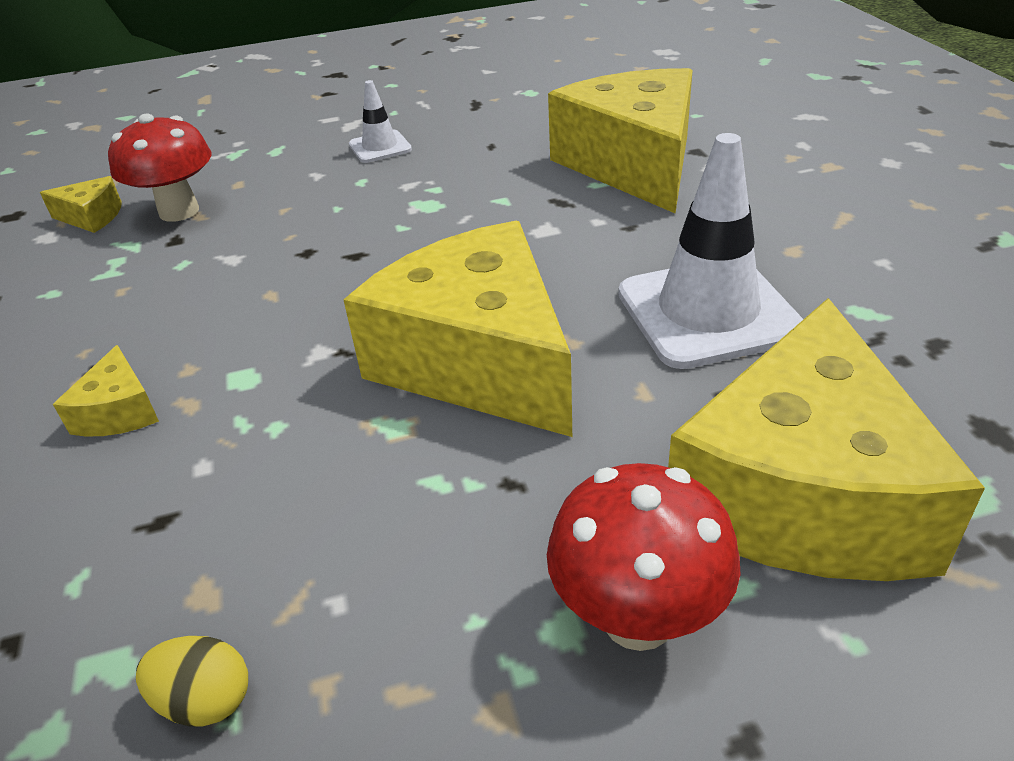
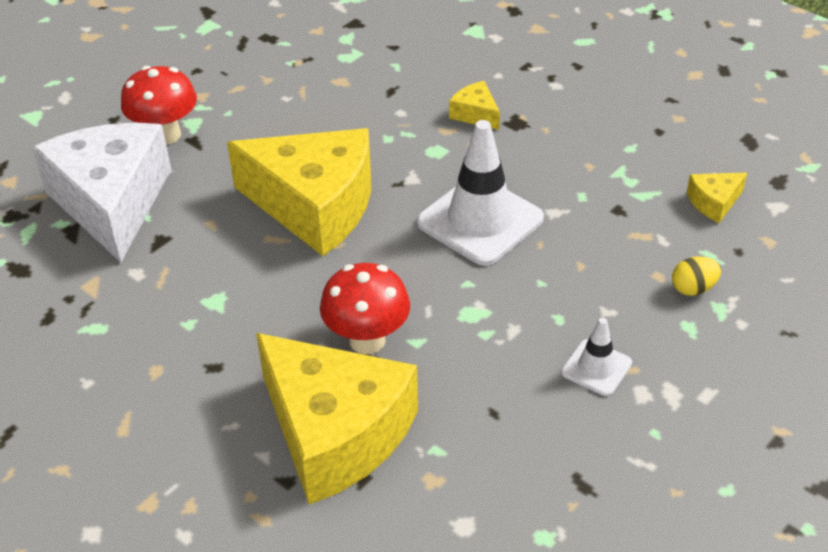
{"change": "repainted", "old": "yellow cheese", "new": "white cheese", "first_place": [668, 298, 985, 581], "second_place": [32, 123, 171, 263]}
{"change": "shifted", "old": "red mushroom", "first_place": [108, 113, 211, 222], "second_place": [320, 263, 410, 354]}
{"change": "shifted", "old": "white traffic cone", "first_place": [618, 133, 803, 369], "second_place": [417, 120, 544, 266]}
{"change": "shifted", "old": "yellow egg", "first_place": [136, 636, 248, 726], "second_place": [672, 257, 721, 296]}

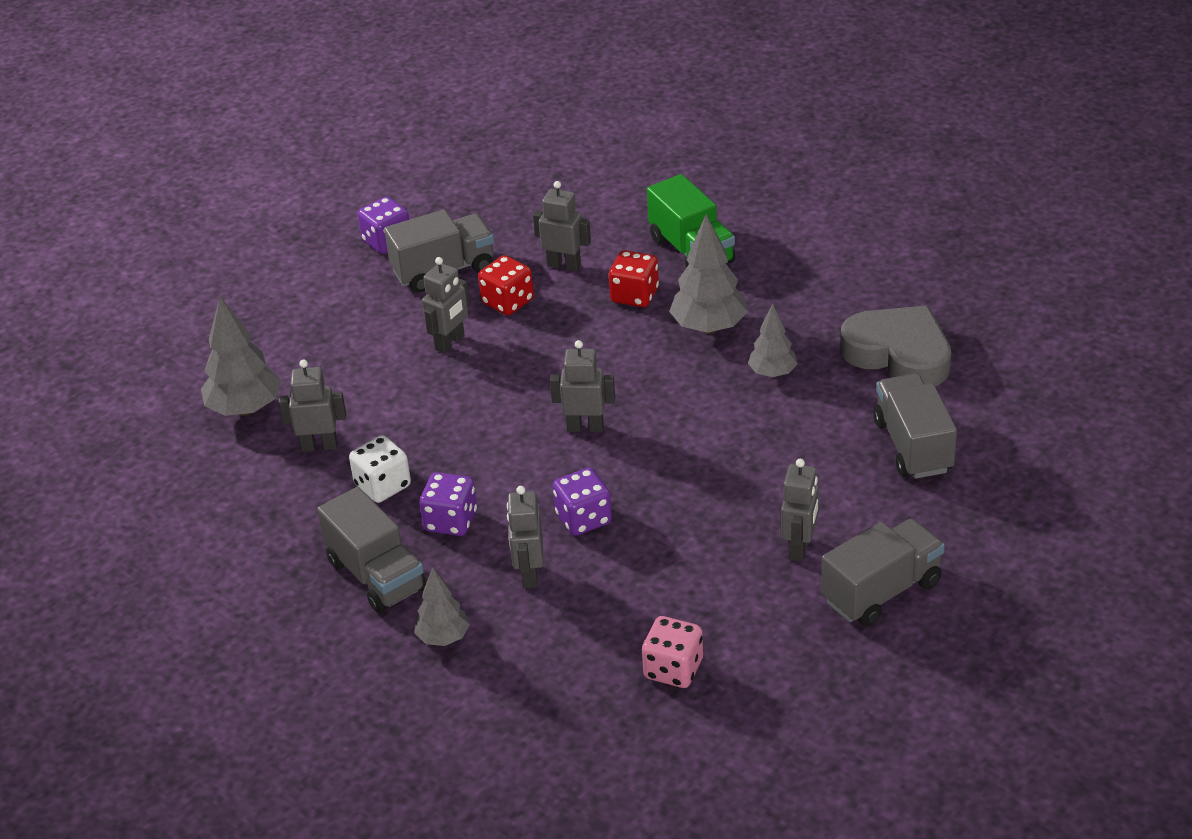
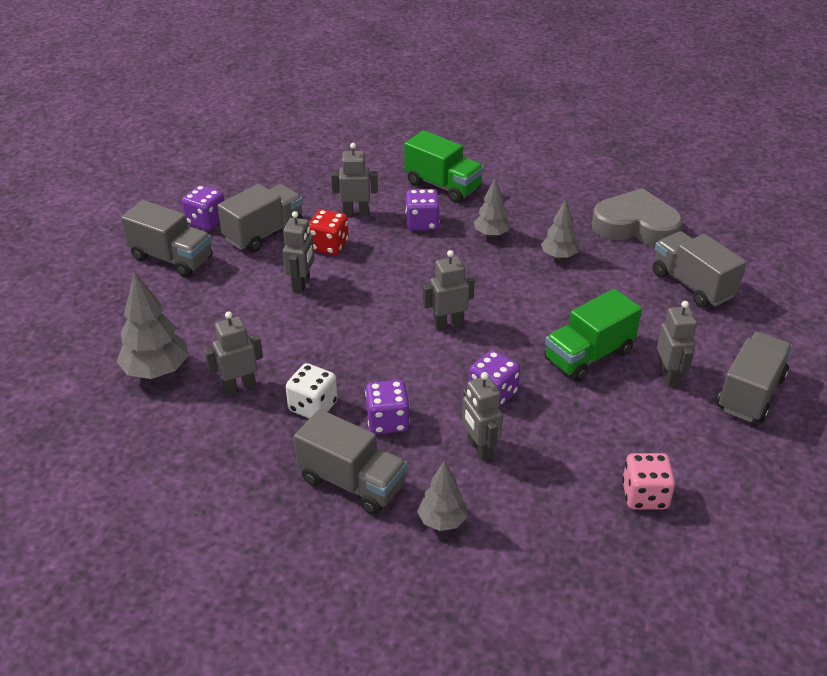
{"change": "new", "new": "grey truck", "second_place": [121, 200, 213, 277]}
{"change": "repainted", "old": "red dice", "new": "purple dice", "first_place": [609, 250, 659, 307], "second_place": [406, 189, 440, 231]}
{"change": "scaled", "old": "grey tree", "first_place": [669, 214, 748, 334], "second_place": [474, 179, 511, 237], "factor": 0.62}
{"change": "new", "new": "green truck", "second_place": [545, 289, 642, 382]}

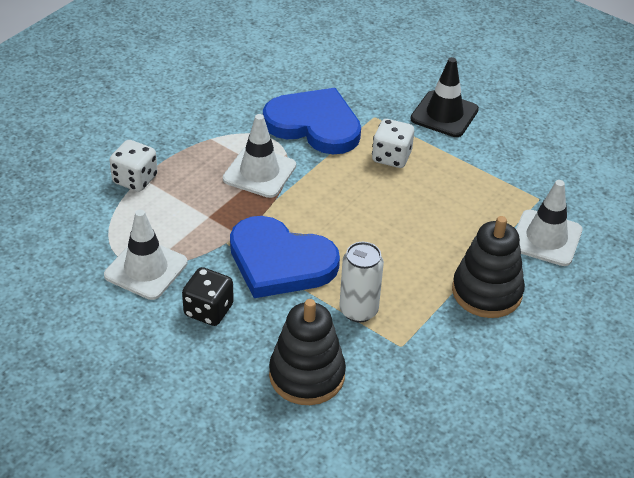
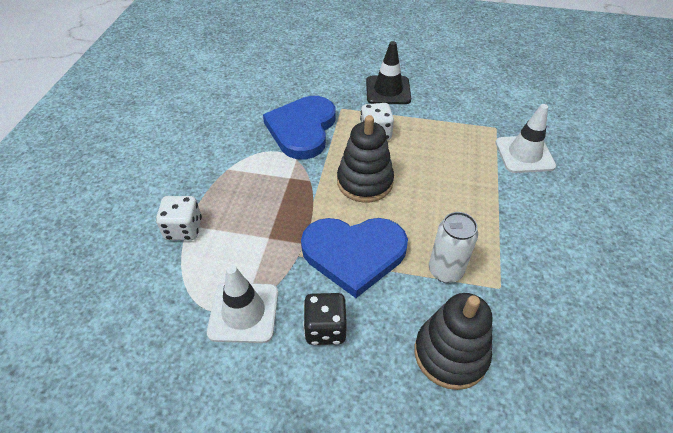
{"change": "rotated", "old": "blue heart", "first_place": [263, 88, 361, 154], "second_place": [263, 96, 336, 160], "degrees": -75}
{"change": "shifted", "old": "black stacking toy", "first_place": [452, 216, 525, 318], "second_place": [337, 115, 394, 203]}
{"change": "gone", "old": "white traffic cone", "first_place": [223, 114, 296, 198]}

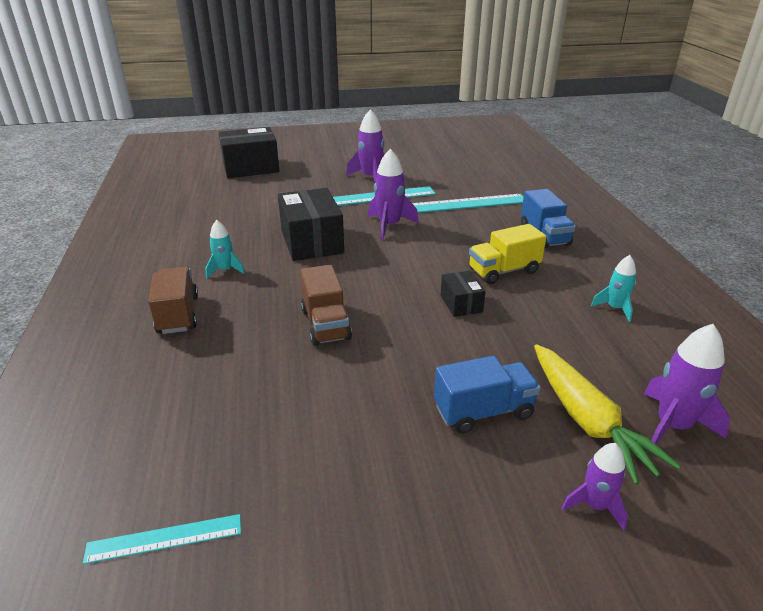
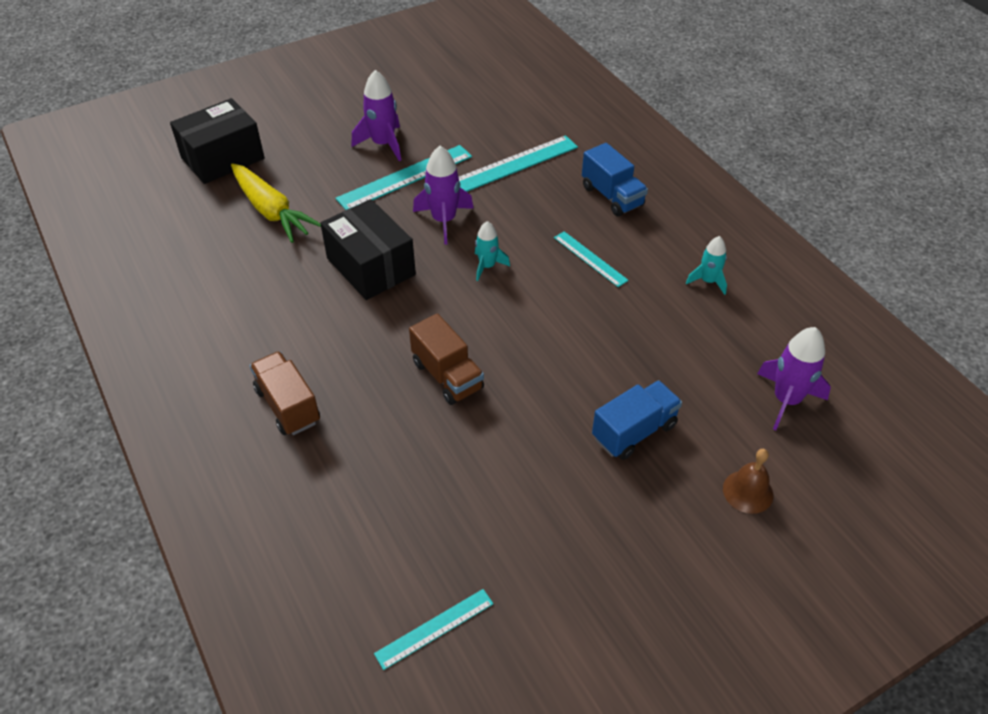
{"change": "shifted", "old": "yellow carrot", "first_place": [534, 344, 681, 485], "second_place": [231, 163, 321, 243]}
{"change": "shifted", "old": "turquoise rocket", "first_place": [206, 220, 245, 278], "second_place": [475, 221, 510, 281]}
{"change": "swapped", "old": "yellow truck", "new": "turquoise ruler", "first_place": [469, 224, 547, 284], "second_place": [554, 231, 629, 287]}
{"change": "swapped", "old": "purple rocket", "new": "brown bell", "first_place": [562, 443, 628, 530], "second_place": [723, 449, 773, 514]}
{"change": "gone", "old": "black box", "first_place": [440, 271, 486, 317]}

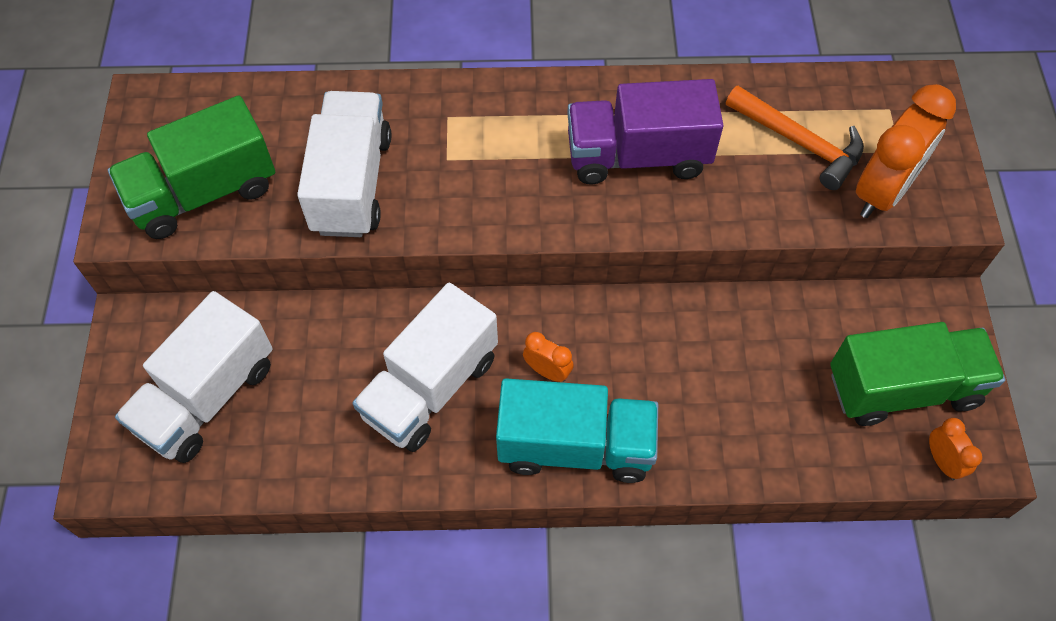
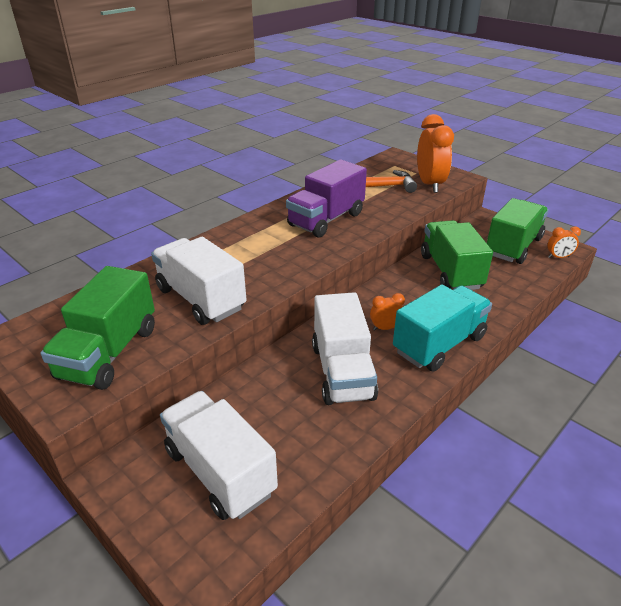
{"change": "rotated", "old": "white truck", "first_place": [115, 291, 273, 463], "second_place": [160, 391, 278, 520], "degrees": 150}
{"change": "new", "new": "green truck", "second_place": [421, 220, 493, 290]}
{"change": "rotated", "old": "orange clock", "first_place": [929, 418, 982, 480], "second_place": [548, 226, 581, 258], "degrees": 150}

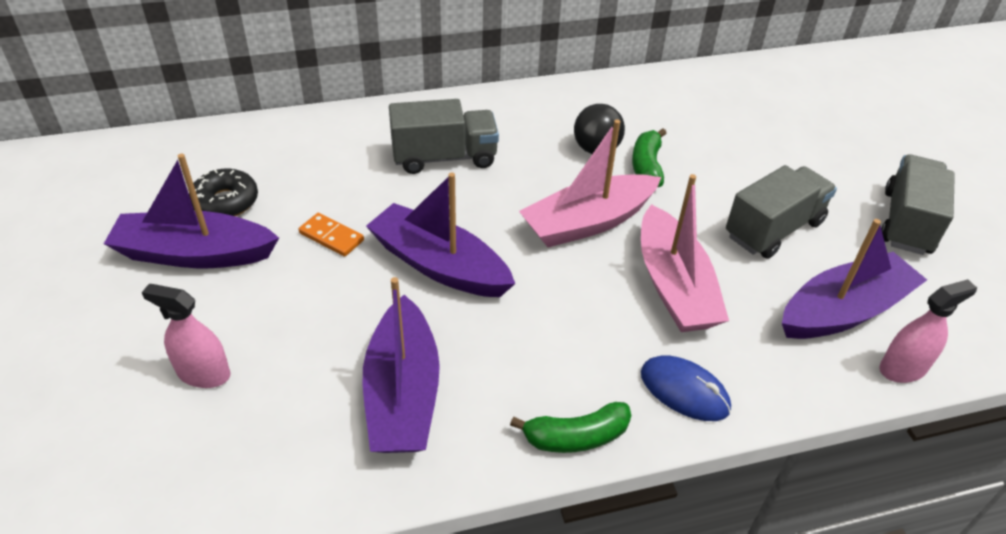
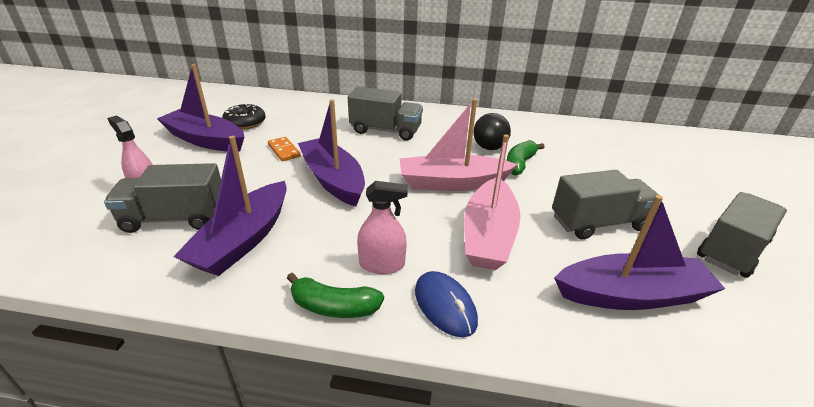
{"change": "new", "new": "grey truck", "second_place": [104, 163, 221, 233]}
{"change": "shifted", "old": "pink spray bottle", "first_place": [879, 279, 977, 383], "second_place": [357, 181, 408, 274]}

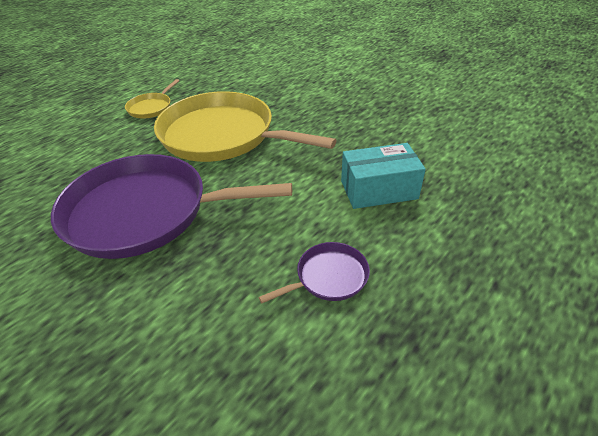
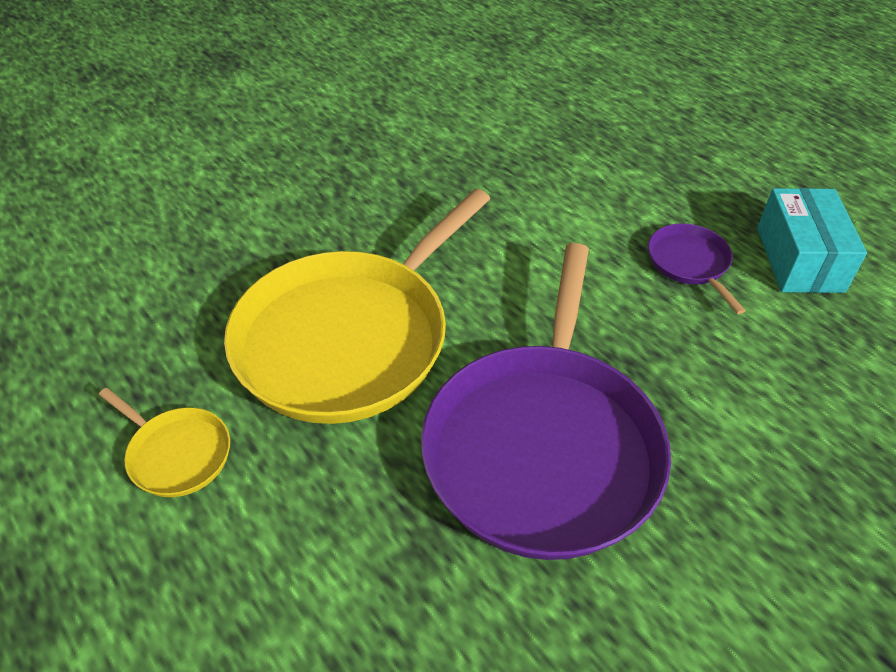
{"change": "shifted", "old": "turquoise box", "first_place": [341, 143, 426, 209], "second_place": [757, 188, 867, 293]}

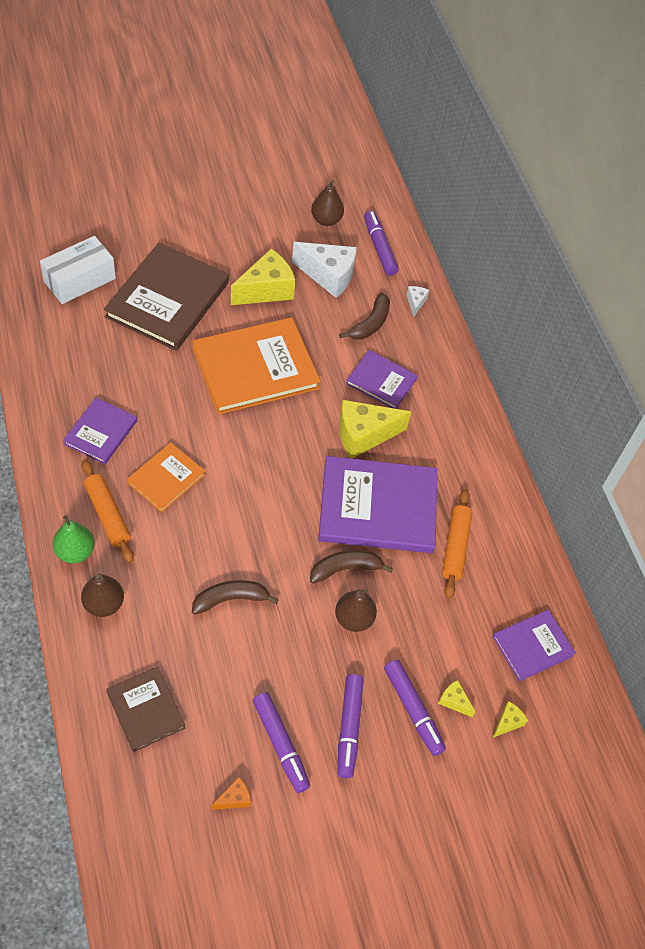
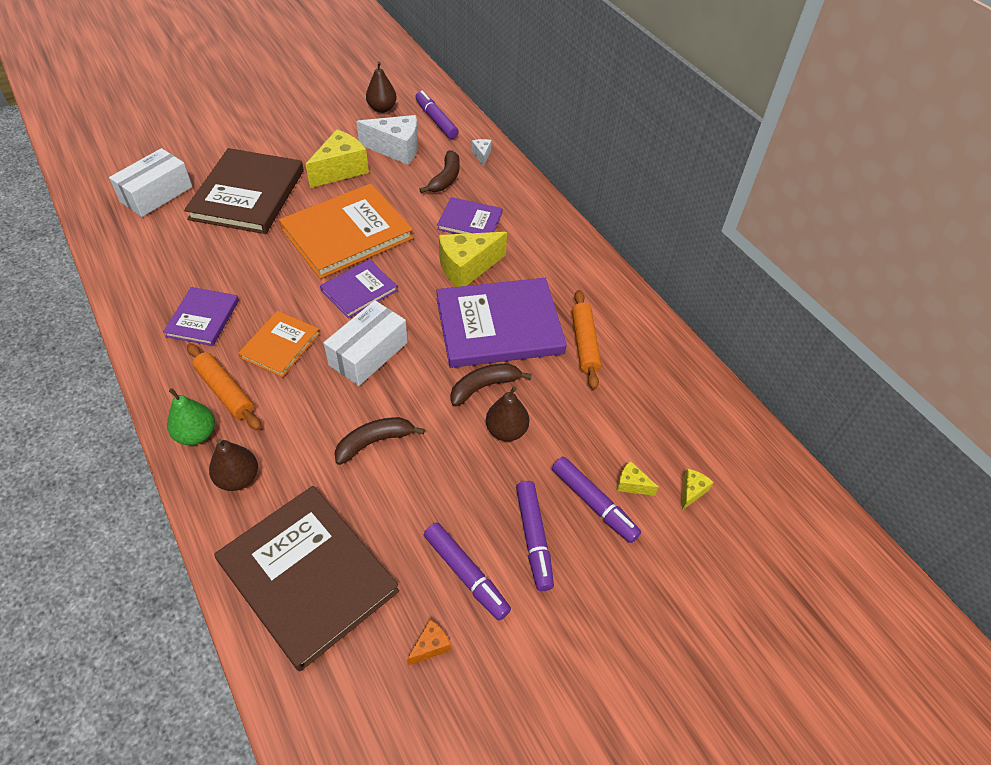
{"change": "scaled", "old": "brown book", "first_place": [106, 666, 185, 752], "second_place": [214, 486, 399, 671], "factor": 1.85}
{"change": "shifted", "old": "purple book", "first_place": [493, 610, 576, 682], "second_place": [320, 259, 398, 318]}
{"change": "new", "new": "white box", "second_place": [324, 300, 408, 386]}

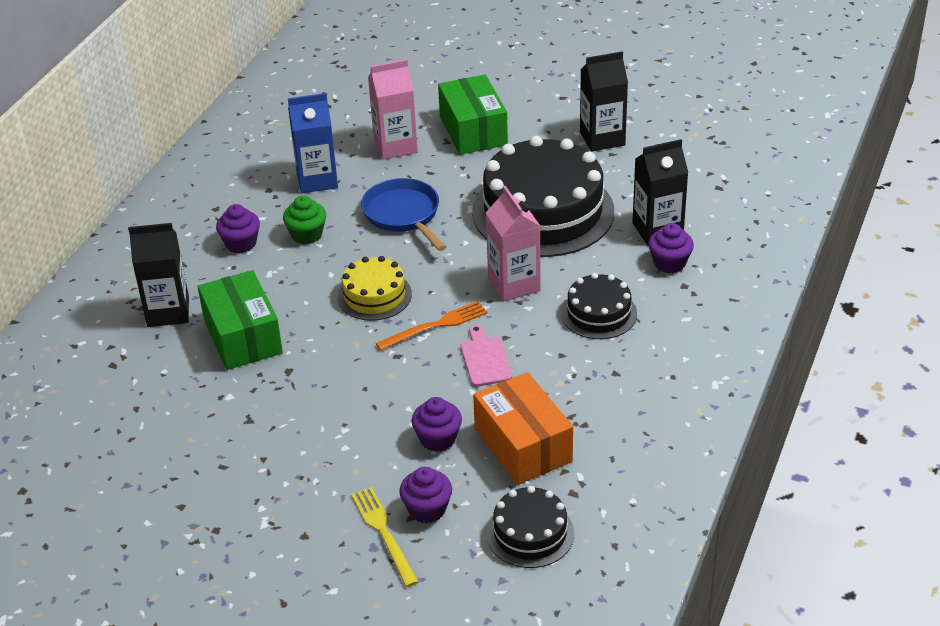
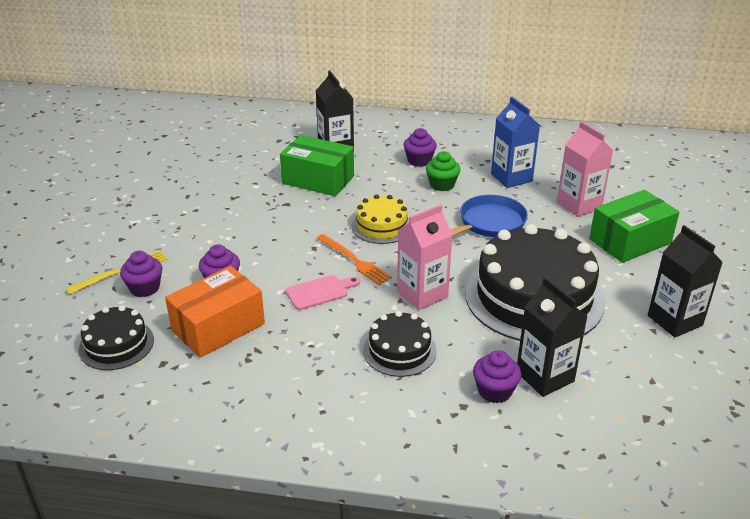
{"change": "rotated", "old": "green box", "first_place": [198, 270, 283, 370], "second_place": [280, 135, 354, 196], "degrees": 60}

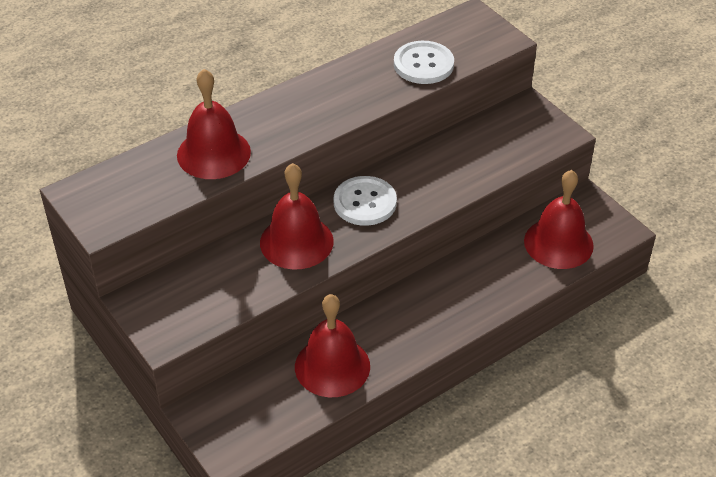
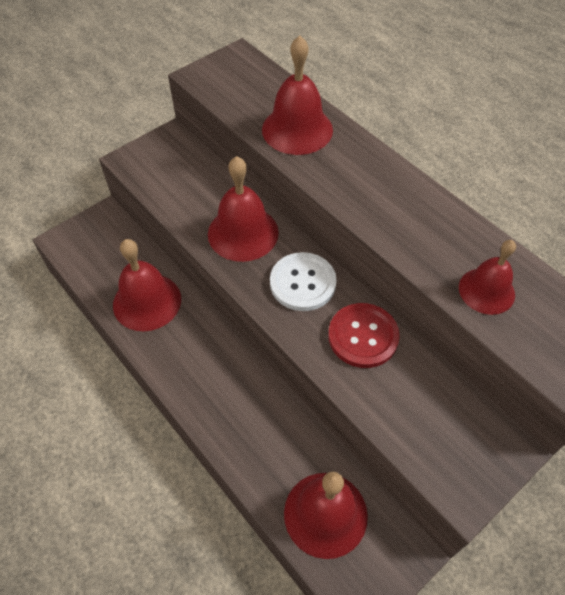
{"change": "new", "new": "red button", "second_place": [328, 303, 400, 368]}
{"change": "swapped", "old": "white button", "new": "red bell", "first_place": [394, 41, 454, 84], "second_place": [459, 240, 516, 315]}

